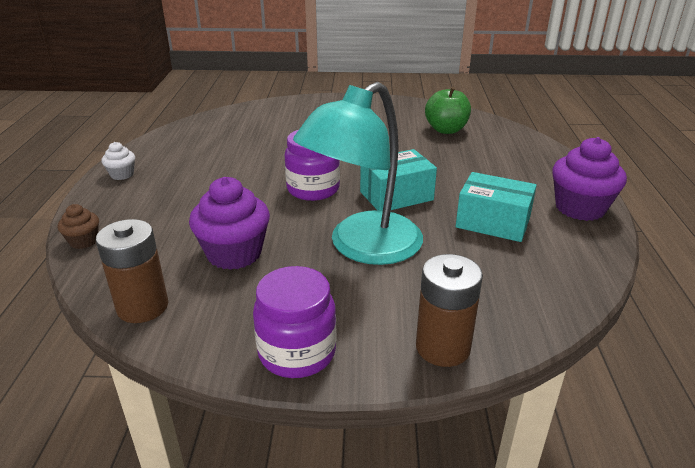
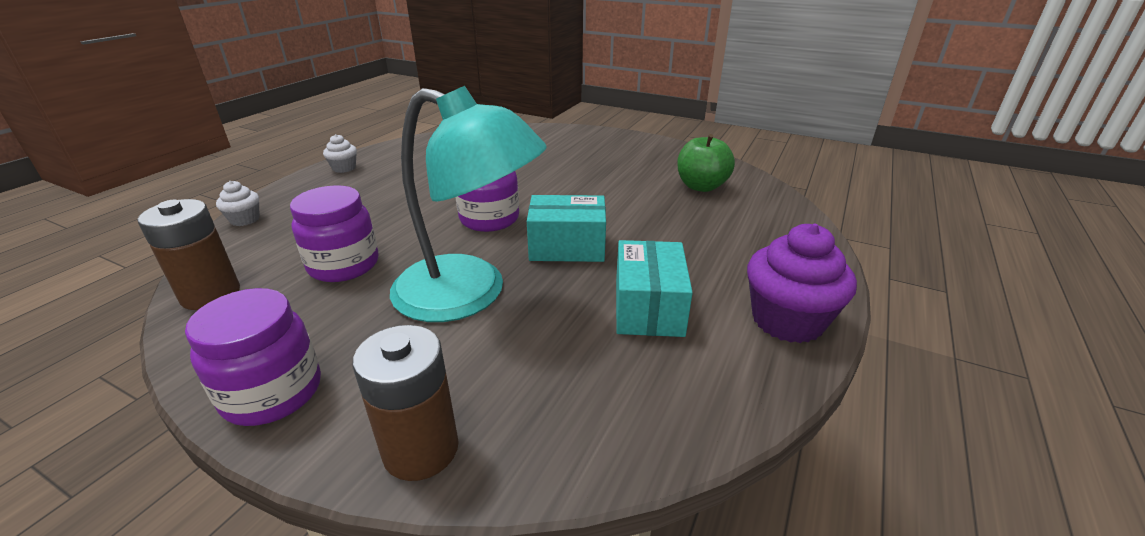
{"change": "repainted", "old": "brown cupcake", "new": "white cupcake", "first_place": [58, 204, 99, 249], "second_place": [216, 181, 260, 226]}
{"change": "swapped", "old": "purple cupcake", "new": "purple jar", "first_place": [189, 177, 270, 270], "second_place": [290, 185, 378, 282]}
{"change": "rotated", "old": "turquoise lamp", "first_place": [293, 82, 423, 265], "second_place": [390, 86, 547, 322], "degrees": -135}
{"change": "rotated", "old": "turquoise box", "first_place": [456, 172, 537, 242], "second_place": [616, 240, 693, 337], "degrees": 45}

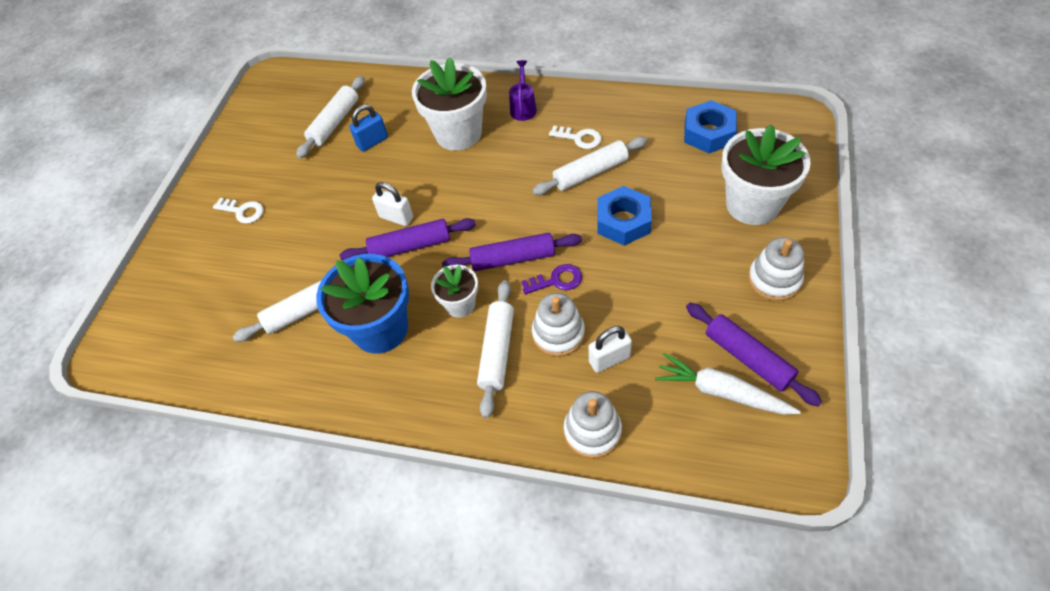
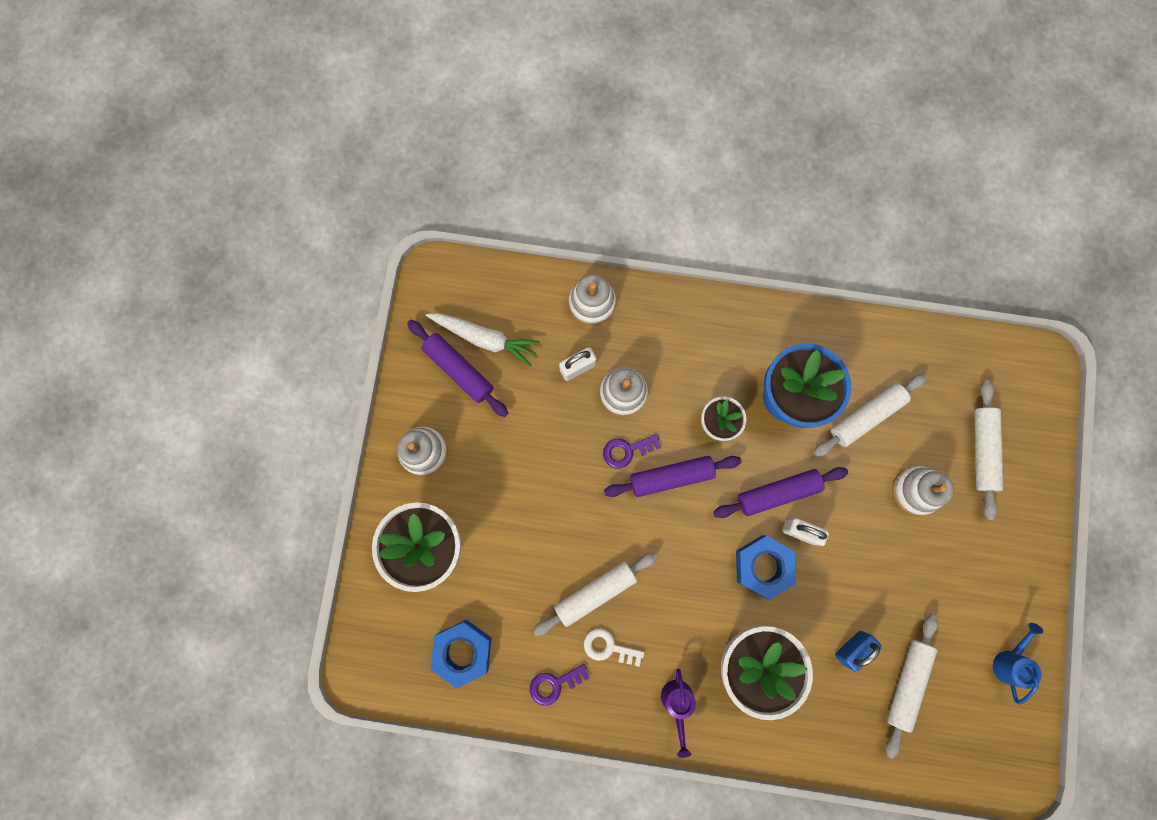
{"change": "new", "new": "purple key", "second_place": [530, 664, 589, 706]}
{"change": "shifted", "old": "blue nut", "first_place": [597, 186, 652, 246], "second_place": [736, 535, 796, 600]}
{"change": "new", "new": "white stacking toy", "second_place": [892, 466, 954, 515]}
{"change": "shifted", "old": "white rolling pin", "first_place": [477, 280, 514, 418], "second_place": [974, 380, 1003, 520]}
{"change": "new", "new": "blue watering can", "second_place": [993, 623, 1043, 705]}
{"change": "gone", "old": "white key", "first_place": [213, 198, 264, 224]}

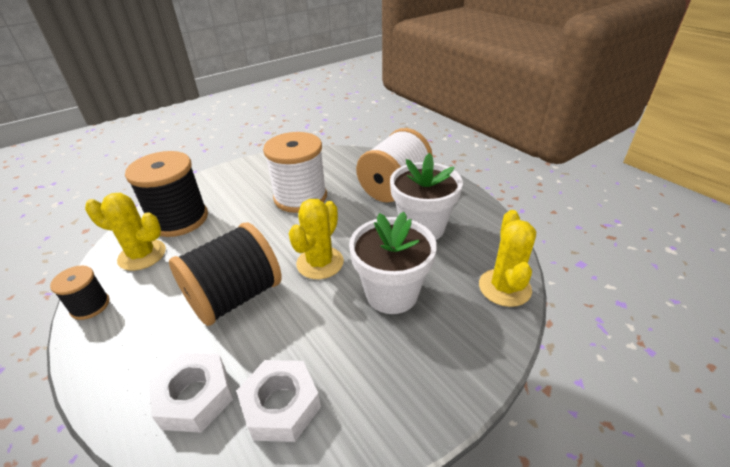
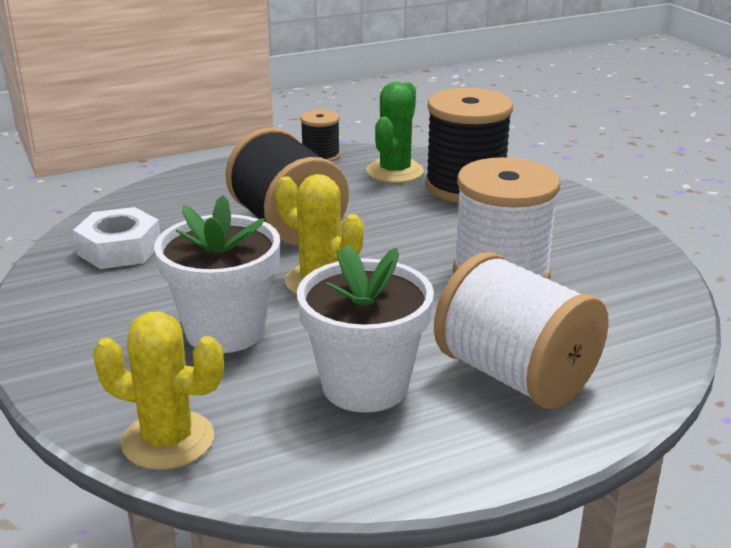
{"change": "repainted", "old": "yellow cactus", "new": "green cactus", "first_place": [85, 193, 166, 271], "second_place": [367, 82, 424, 183]}
{"change": "gone", "old": "white nut", "first_place": [149, 352, 233, 433]}

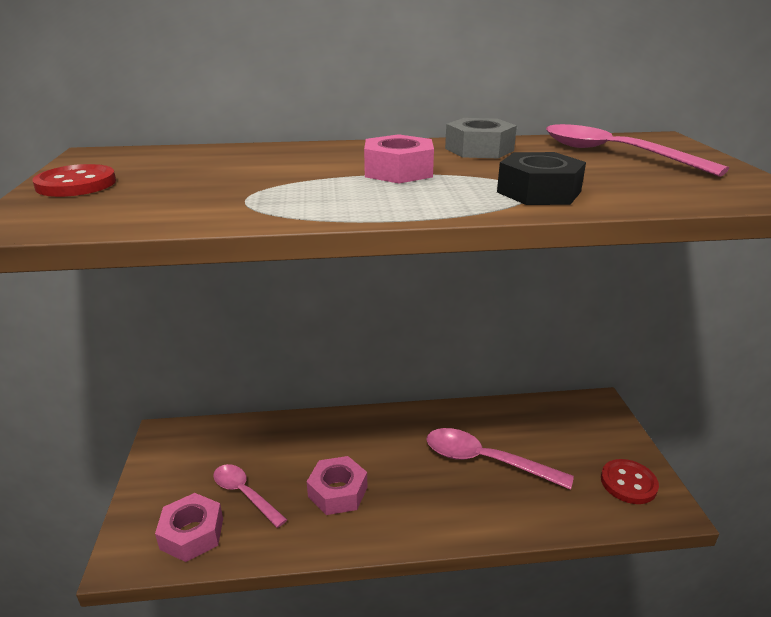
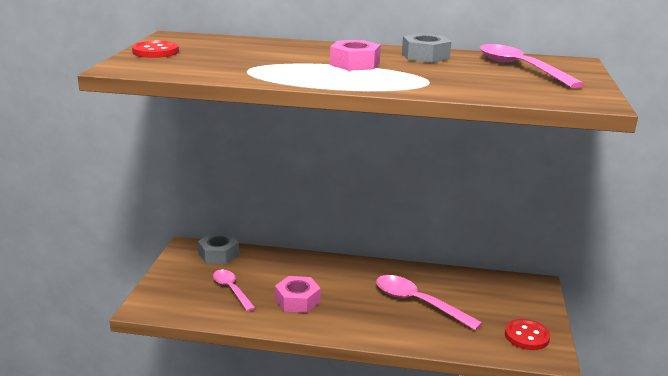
{"change": "new", "new": "grey nut", "second_place": [198, 233, 239, 264]}
{"change": "gone", "old": "pink nut", "first_place": [155, 493, 223, 562]}
{"change": "gone", "old": "black nut", "first_place": [497, 152, 586, 205]}

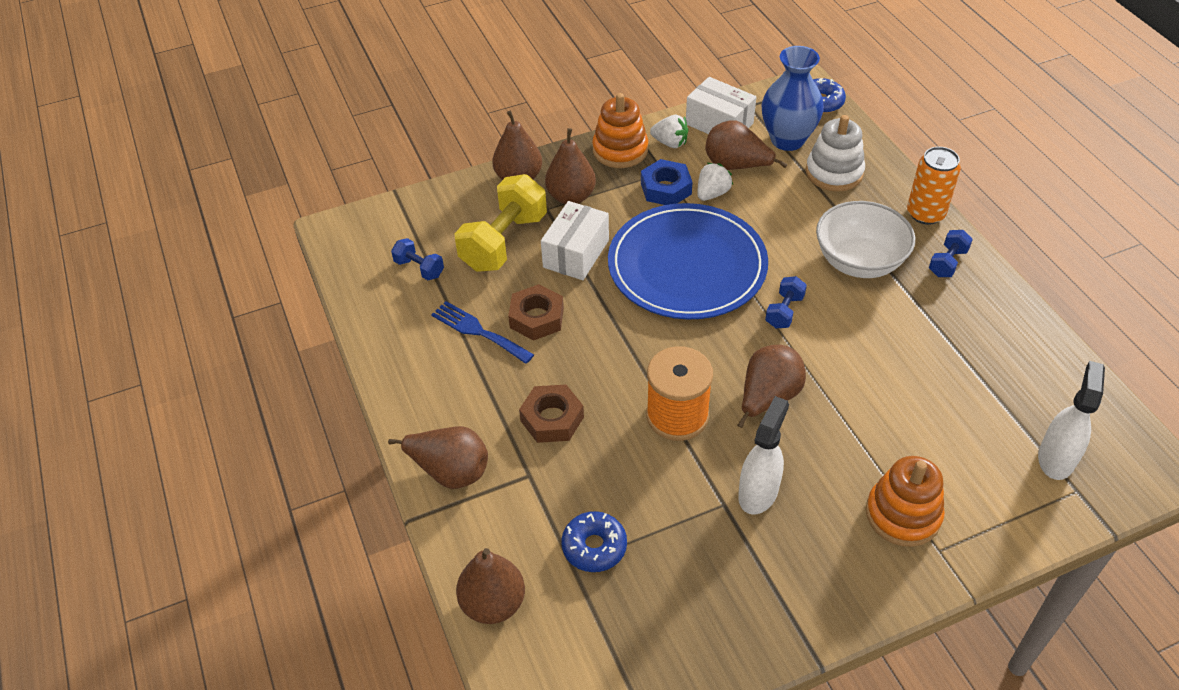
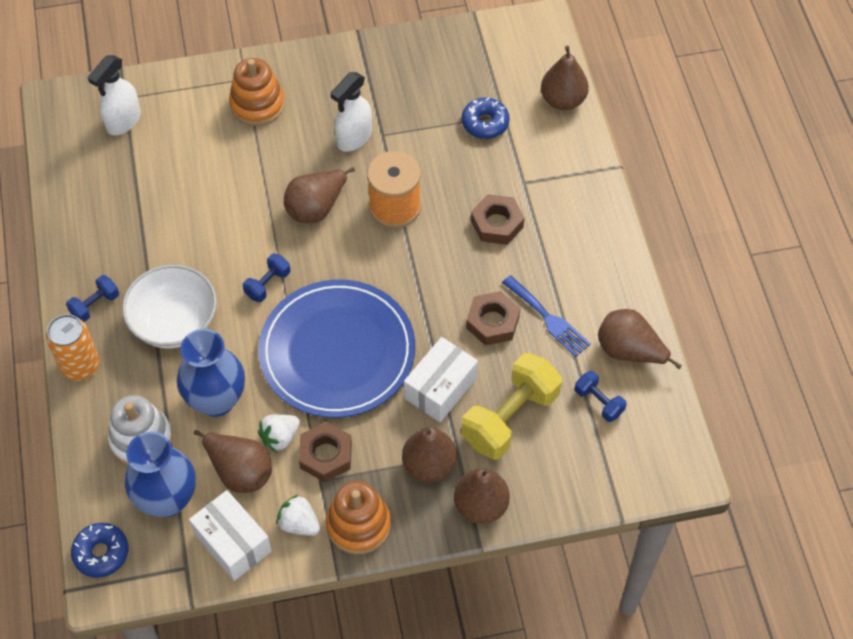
{"change": "new", "new": "blue vase", "second_place": [177, 329, 245, 417]}
{"change": "repainted", "old": "blue nut", "new": "brown nut", "first_place": [641, 159, 692, 205], "second_place": [299, 422, 352, 482]}
{"change": "shifted", "old": "brown pear", "first_place": [388, 426, 488, 489], "second_place": [598, 309, 682, 369]}

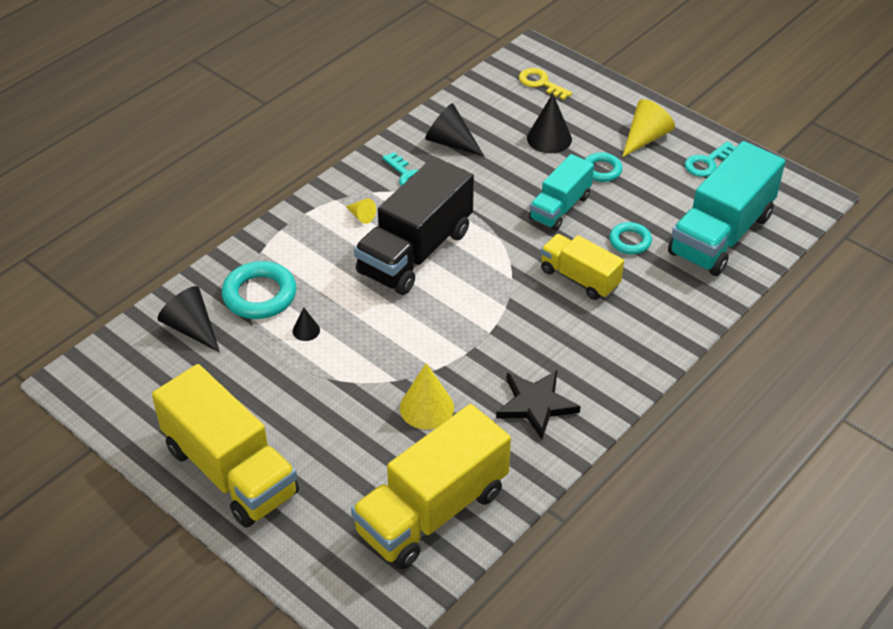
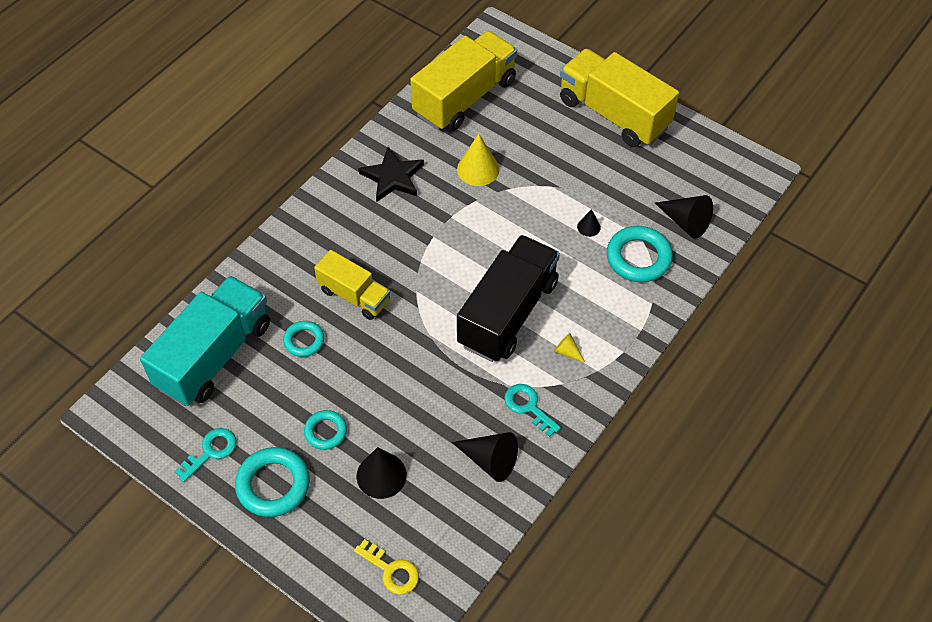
{"change": "swapped", "old": "yellow cone", "new": "turquoise ring", "first_place": [622, 99, 675, 157], "second_place": [235, 447, 310, 517]}
{"change": "gone", "old": "turquoise truck", "first_place": [529, 154, 594, 231]}

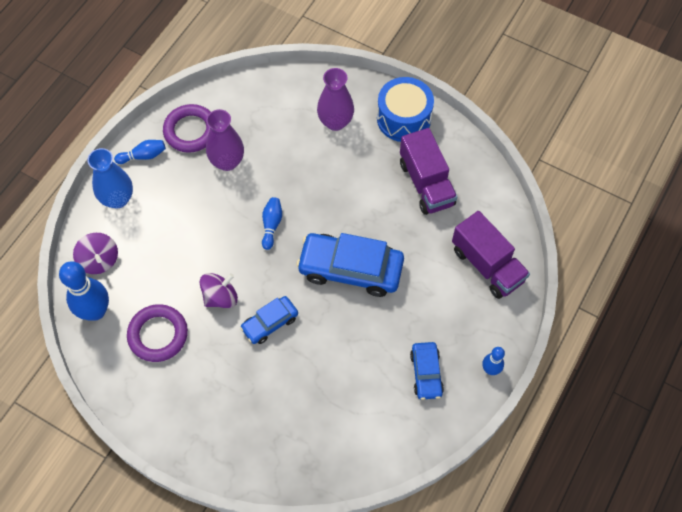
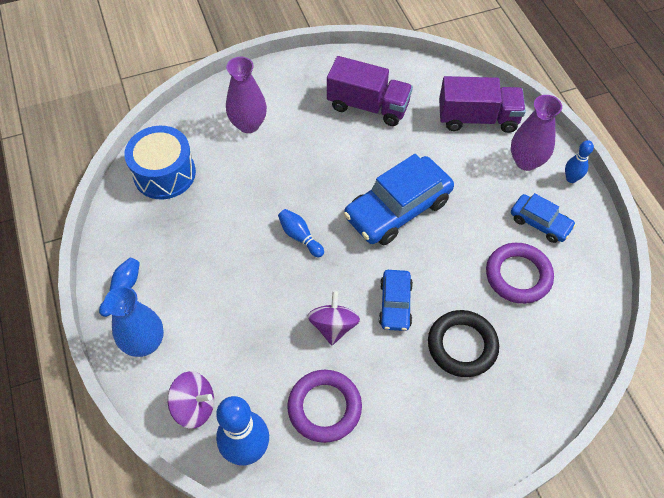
{"change": "shifted", "old": "blue drum", "first_place": [377, 77, 434, 142], "second_place": [124, 126, 196, 200]}
{"change": "new", "new": "black ring", "second_place": [428, 310, 499, 377]}
{"change": "shifted", "old": "purple ring", "first_place": [163, 104, 211, 153], "second_place": [486, 243, 554, 304]}
{"change": "shifted", "old": "purple vase", "first_place": [206, 109, 244, 171], "second_place": [511, 95, 562, 171]}

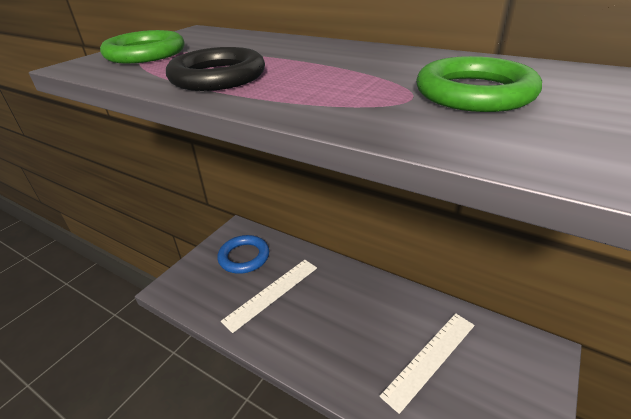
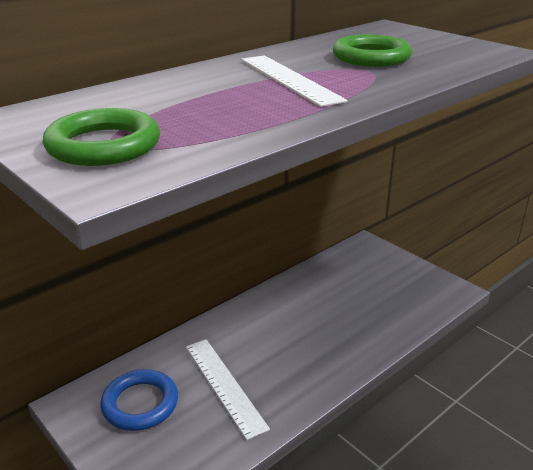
{"change": "shifted", "old": "white ruler", "first_place": [379, 313, 475, 414], "second_place": [241, 55, 348, 107]}
{"change": "gone", "old": "black ring", "first_place": [166, 47, 265, 91]}

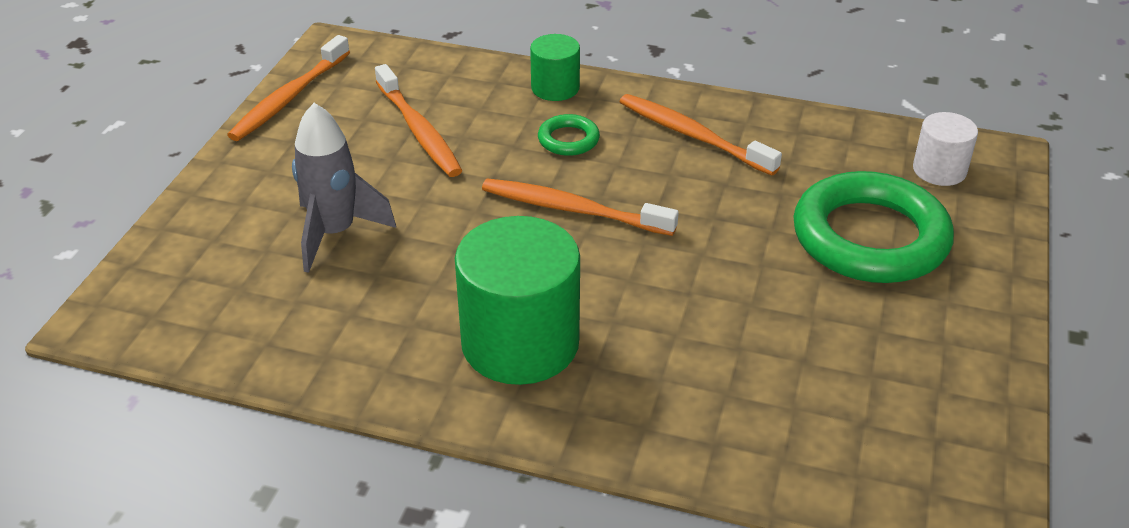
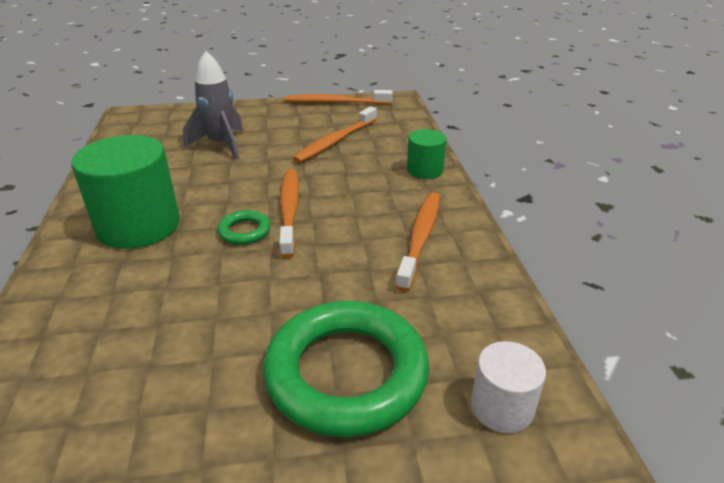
{"change": "shifted", "old": "green ring", "first_place": [538, 114, 600, 156], "second_place": [217, 210, 271, 245]}

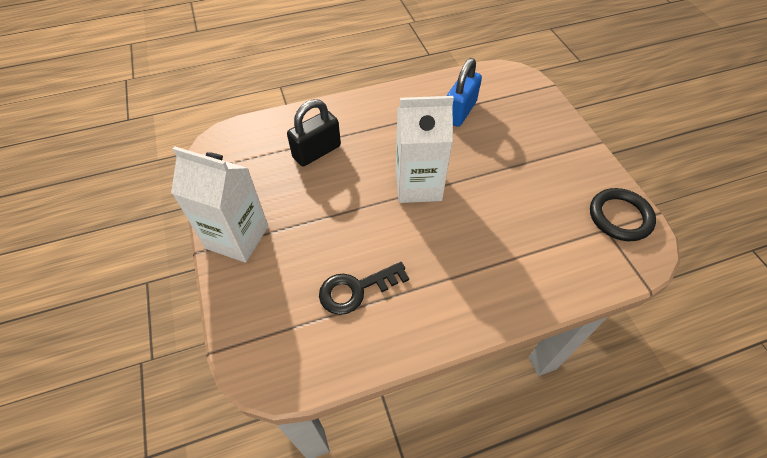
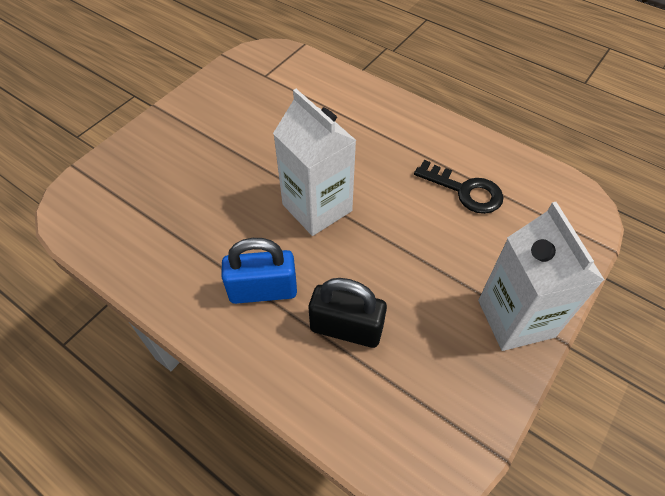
{"change": "shifted", "old": "blue padlock", "first_place": [447, 58, 482, 127], "second_place": [222, 238, 297, 304]}
{"change": "gone", "old": "black ring", "first_place": [590, 188, 656, 241]}

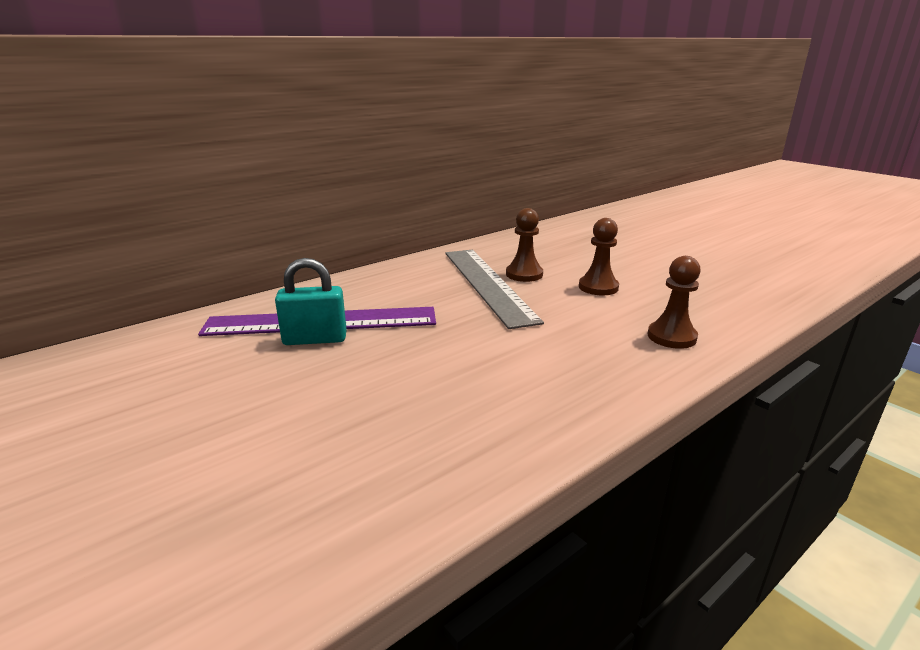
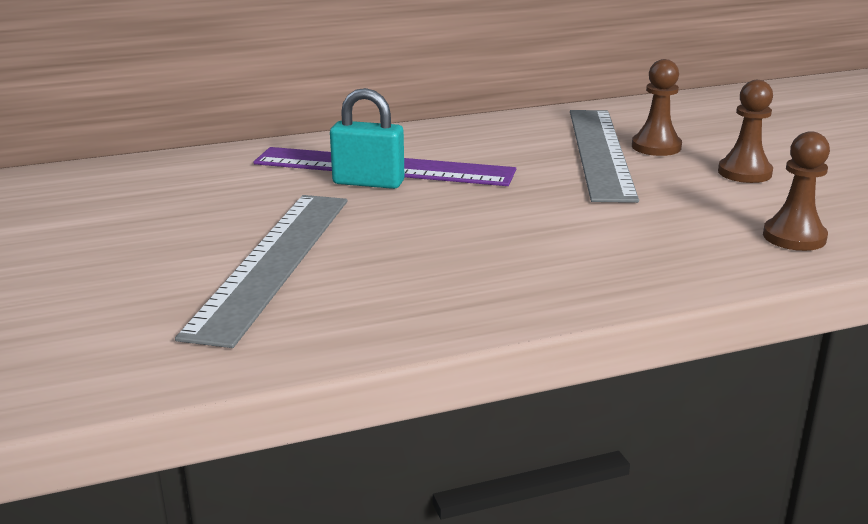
{"change": "new", "new": "grey ruler", "second_place": [175, 195, 347, 348]}

